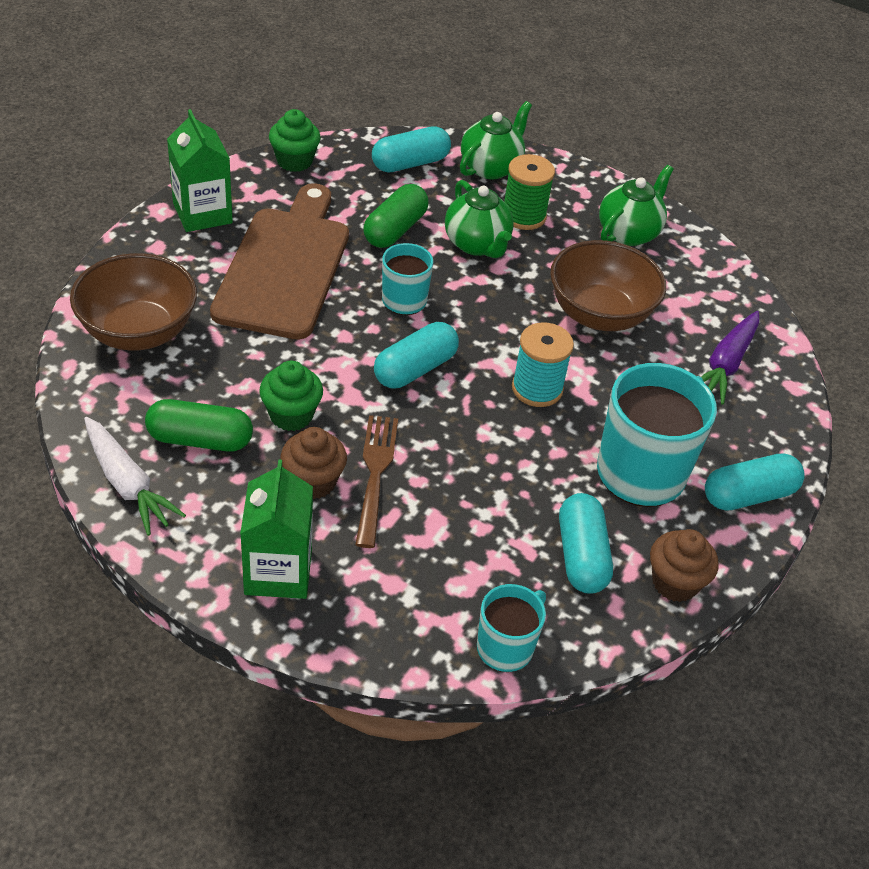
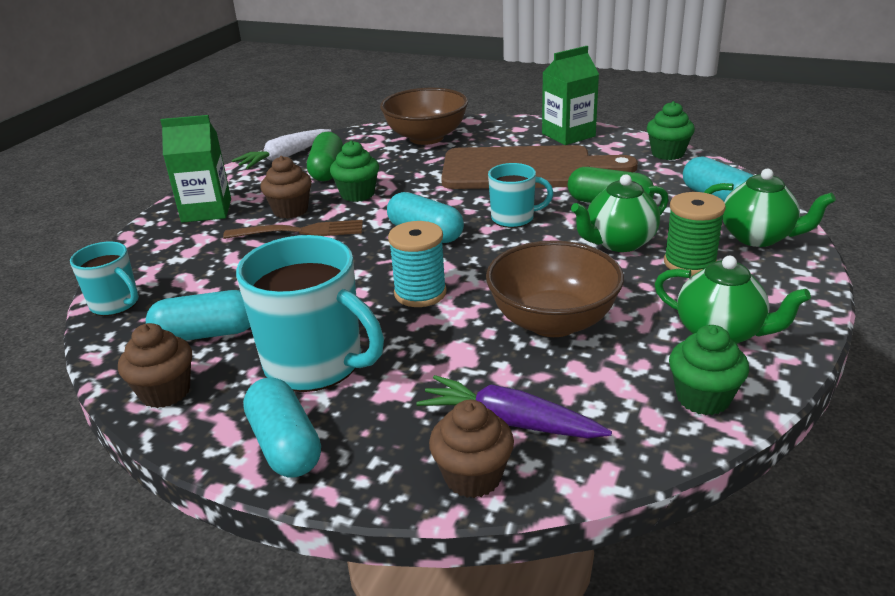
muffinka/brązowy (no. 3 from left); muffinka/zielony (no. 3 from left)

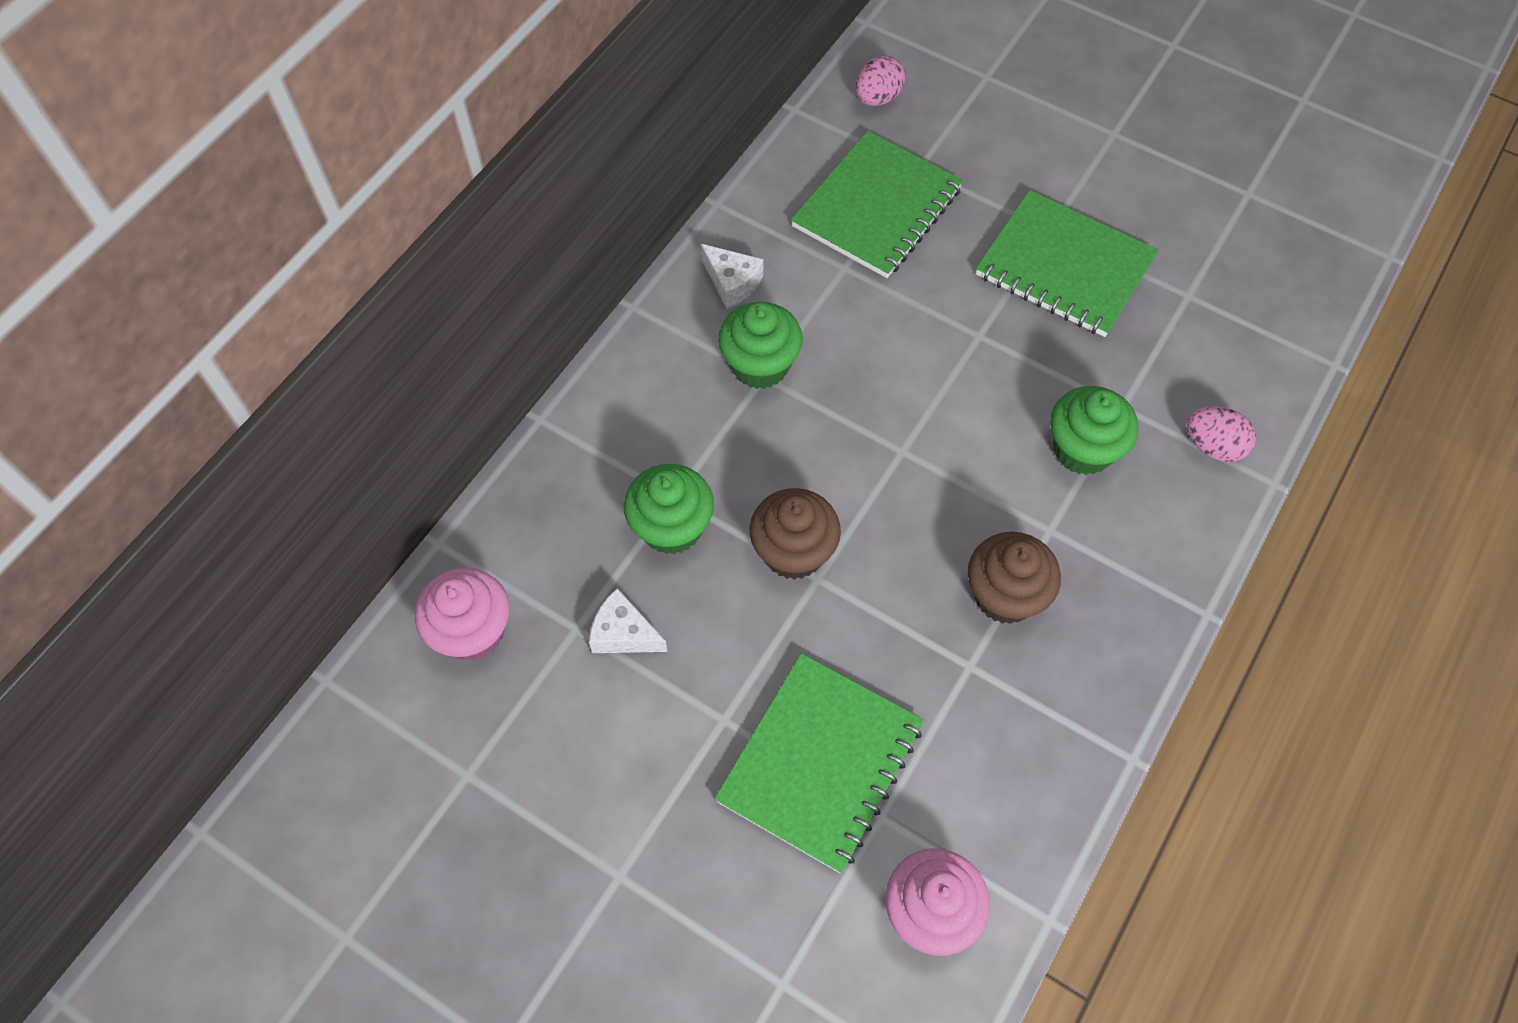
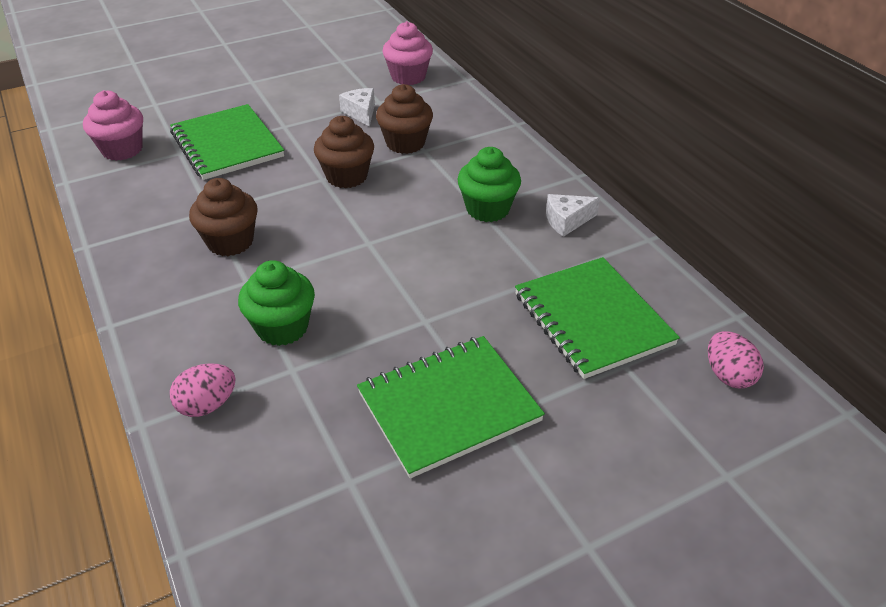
ser/biały (no. 1 from left); muffinka/brązowy (no. 3 from left)

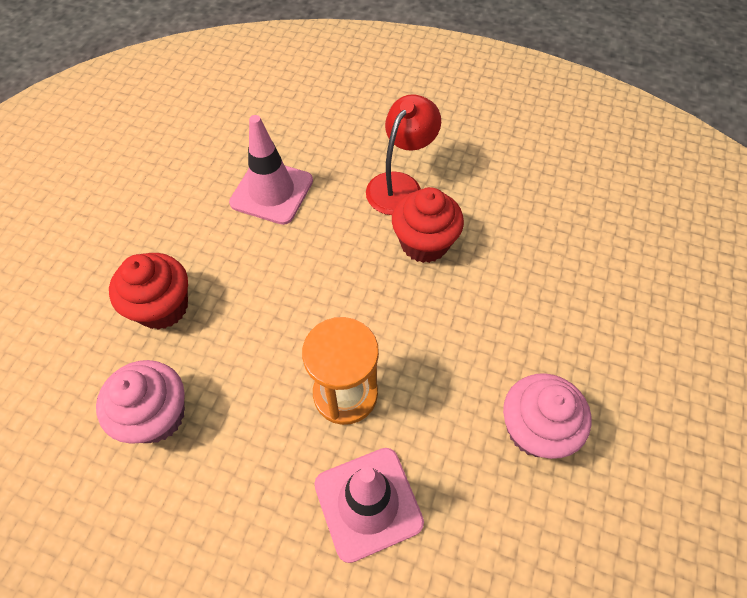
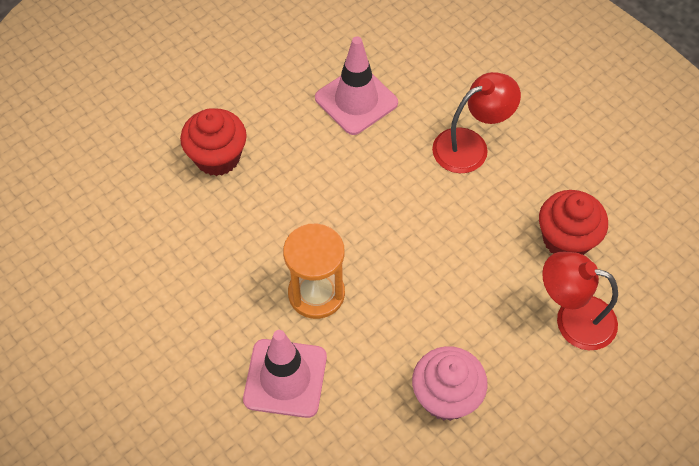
muffinka/różowy (no. 1 from left in the first image); muffinka/czerwony (no. 2 from left); lampka/czerwony (no. 2 from left)

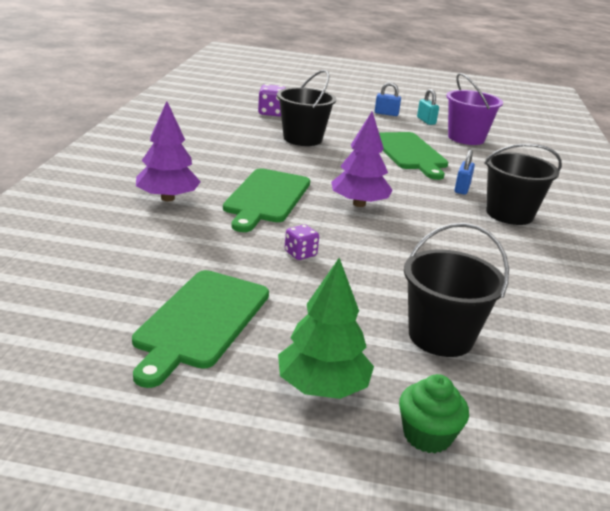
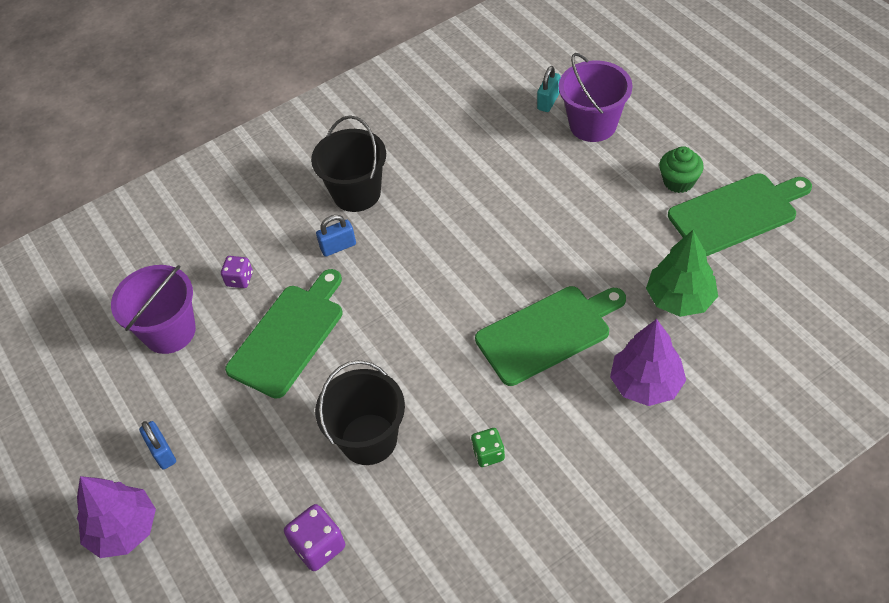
drzewko/zielony; kostka do gry/fioletowy (no. 1 from left); drzewko/fioletowy (no. 1 from left); muffinka/zielony; wiadro/fioletowy (no. 2 from left); kłódka/turkusowy; kostka do gry/zielony

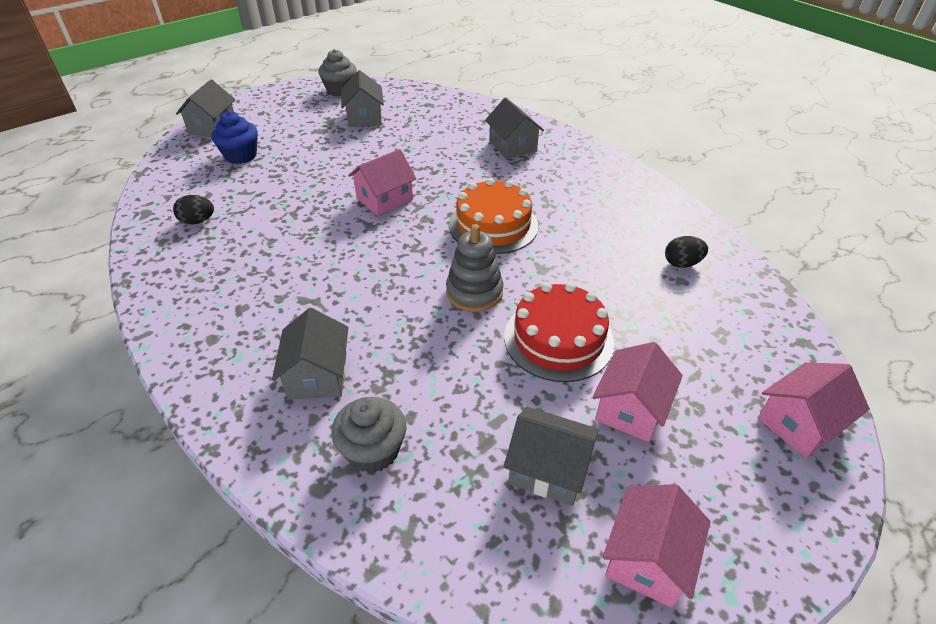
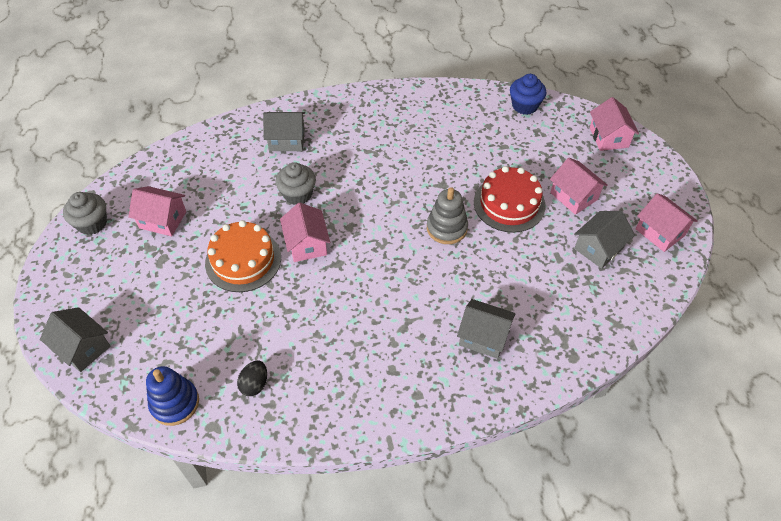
muffinka/niebieski; muffinka/szary (no. 2 from left); domek/różowy (no. 1 from left); tort/pomarańczowy; jajko/czarny (no. 2 from left in the first image); zabawka nakładanka/niebieski

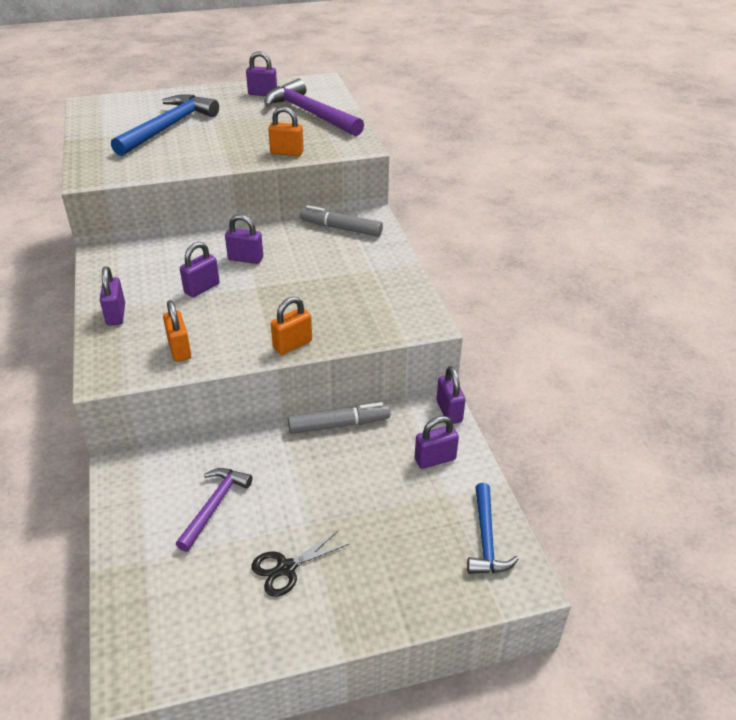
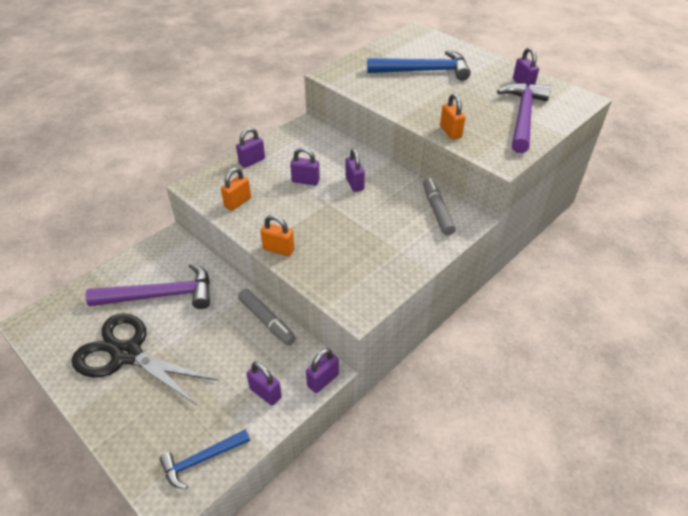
młotek/fioletowy (no. 1 from left); nożyczki/czarny

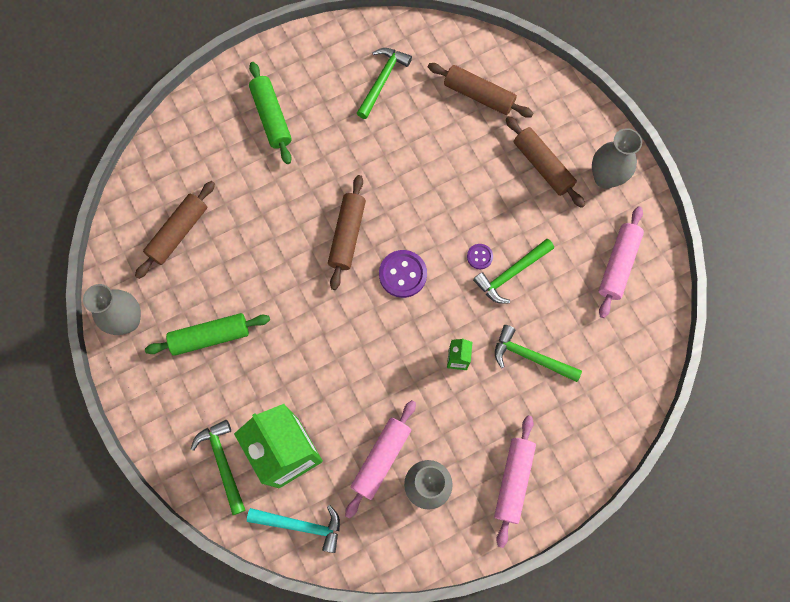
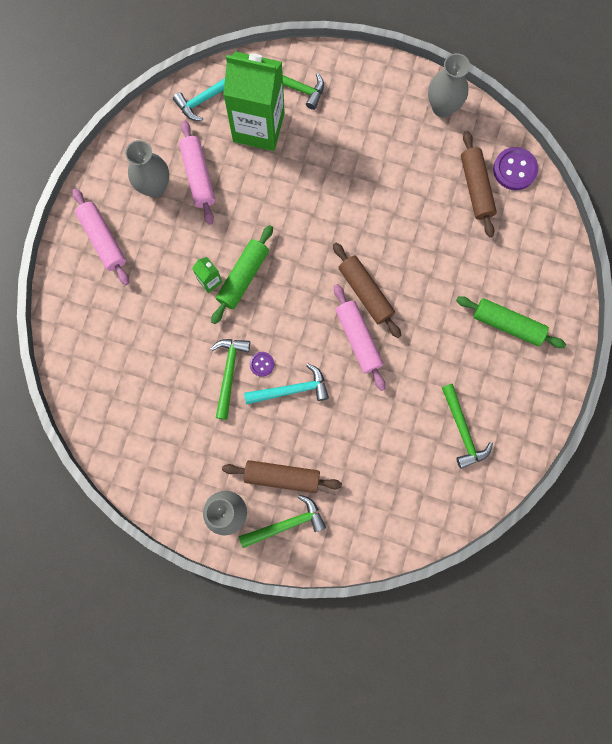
wałek do ciasta/zielony (no. 1 from left); guzik/fioletowy (no. 2 from left); wałek do ciasta/brązowy (no. 3 from left in the first image); młotek/zielony (no. 2 from left); wałek do ciasta/różowy (no. 3 from left); młotek/turkusowy (no. 2 from left)

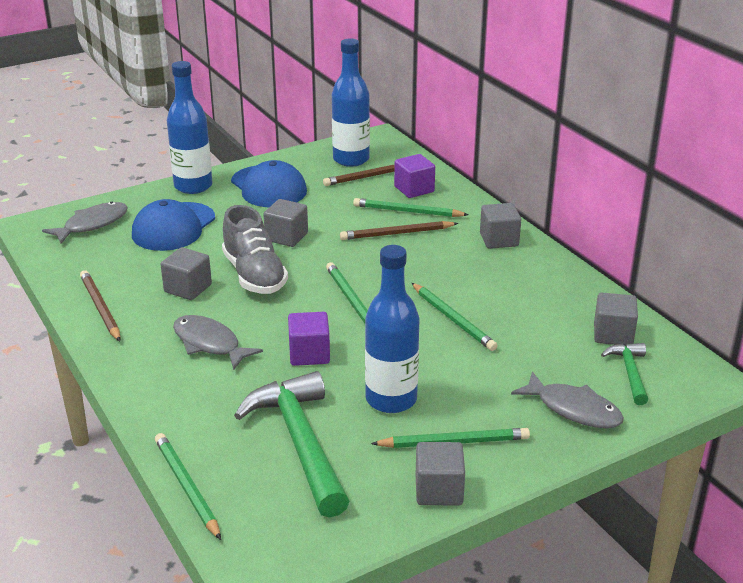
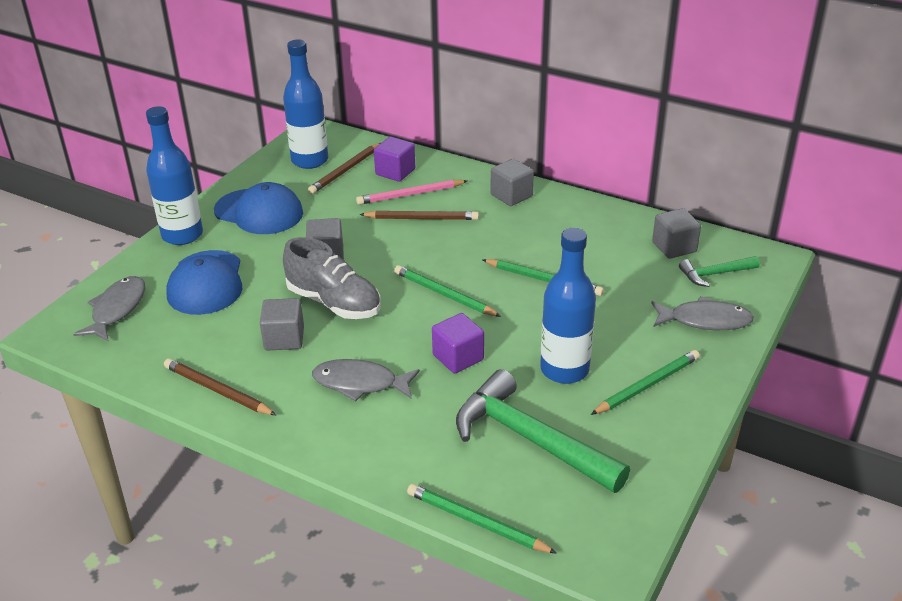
ołówek/brązowy (no. 3 from left); ołówek/różowy; sześcian/szary (no. 3 from left in the first image); młotek/zielony (no. 2 from left)

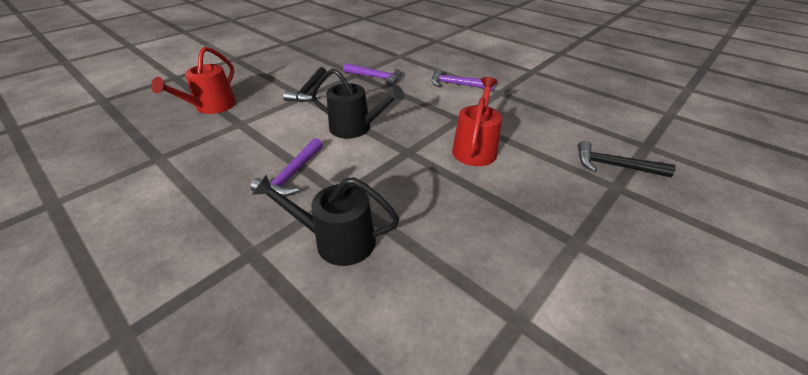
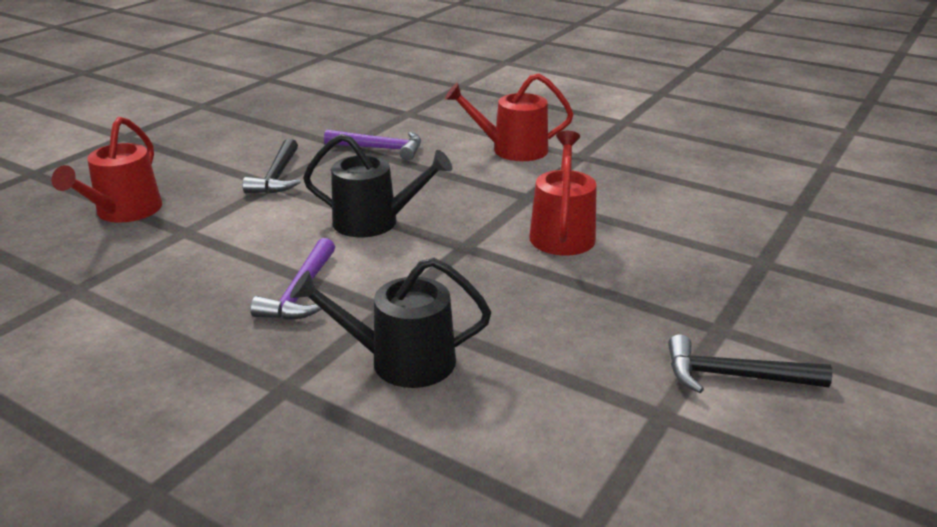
konewka/czerwony (no. 2 from left); młotek/czarny (no. 2 from left)

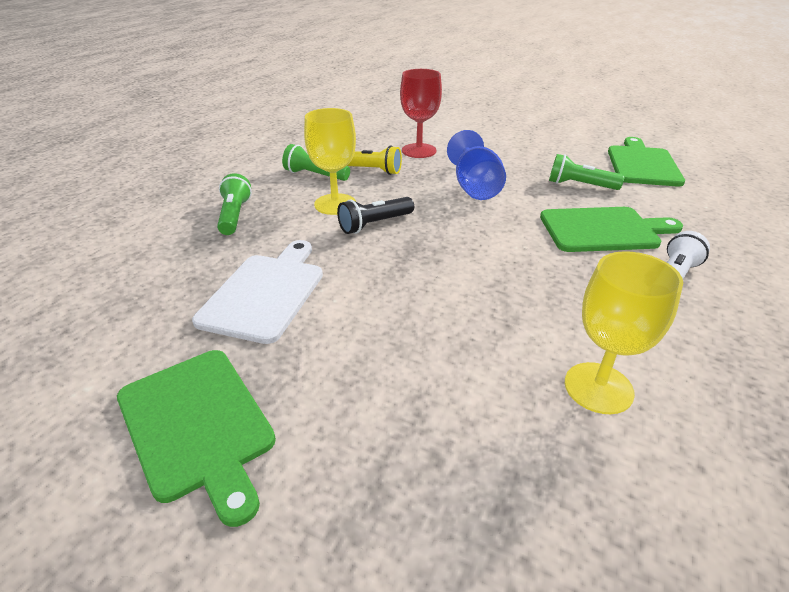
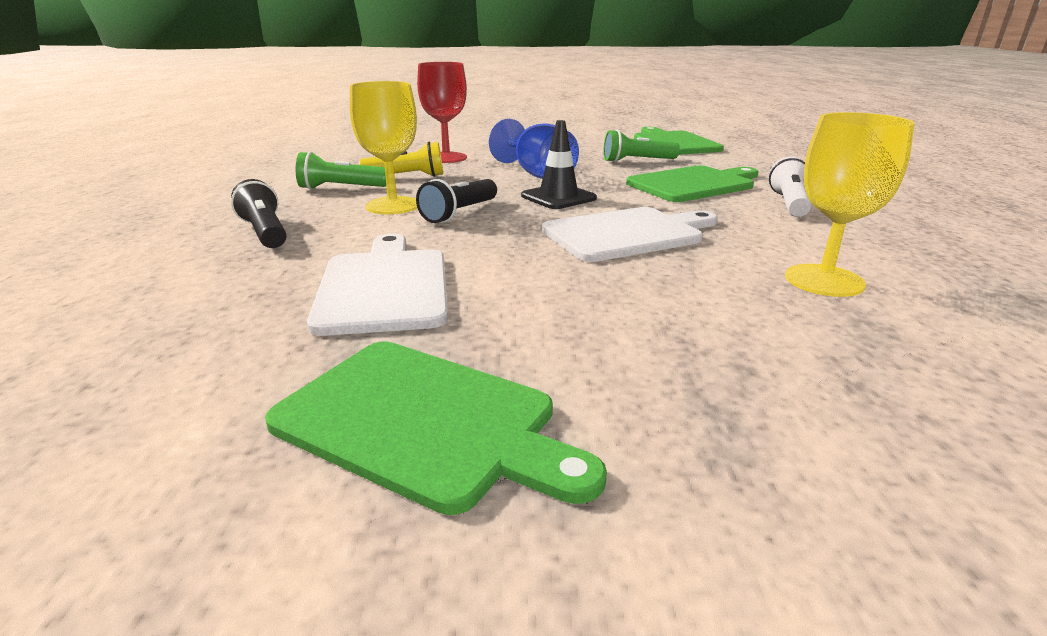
latarka/czarny (no. 1 from left); pachołek/czarny; deska do krojenia/biały (no. 2 from left)

